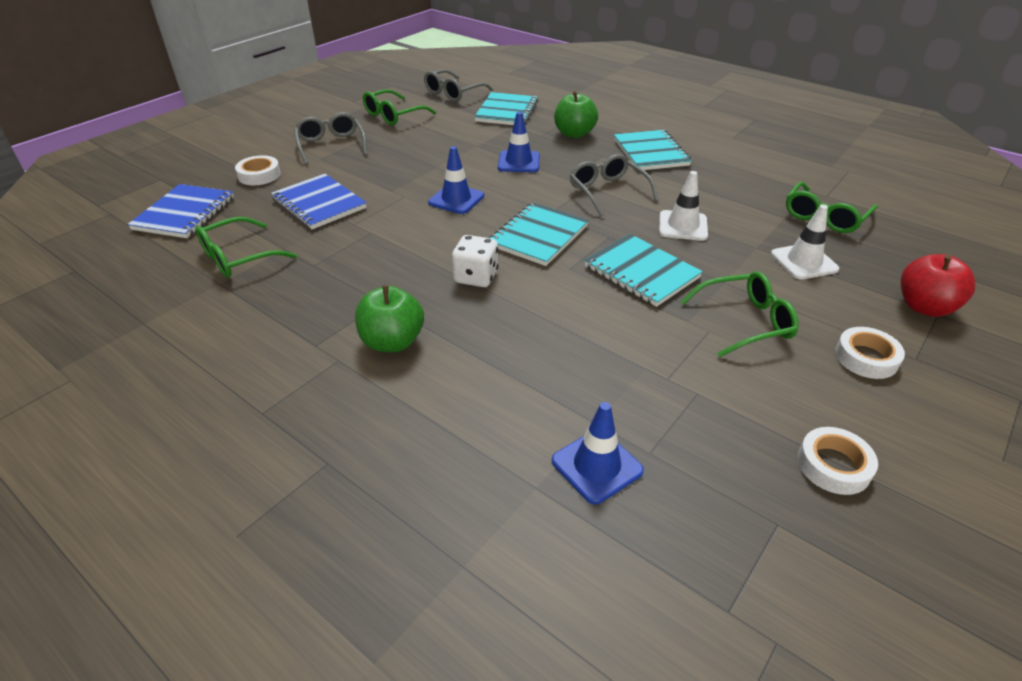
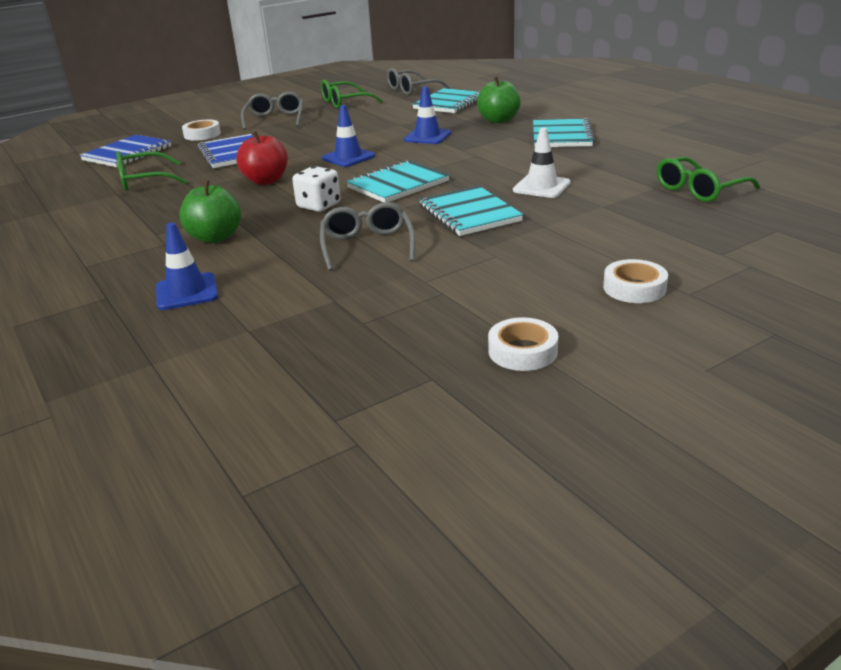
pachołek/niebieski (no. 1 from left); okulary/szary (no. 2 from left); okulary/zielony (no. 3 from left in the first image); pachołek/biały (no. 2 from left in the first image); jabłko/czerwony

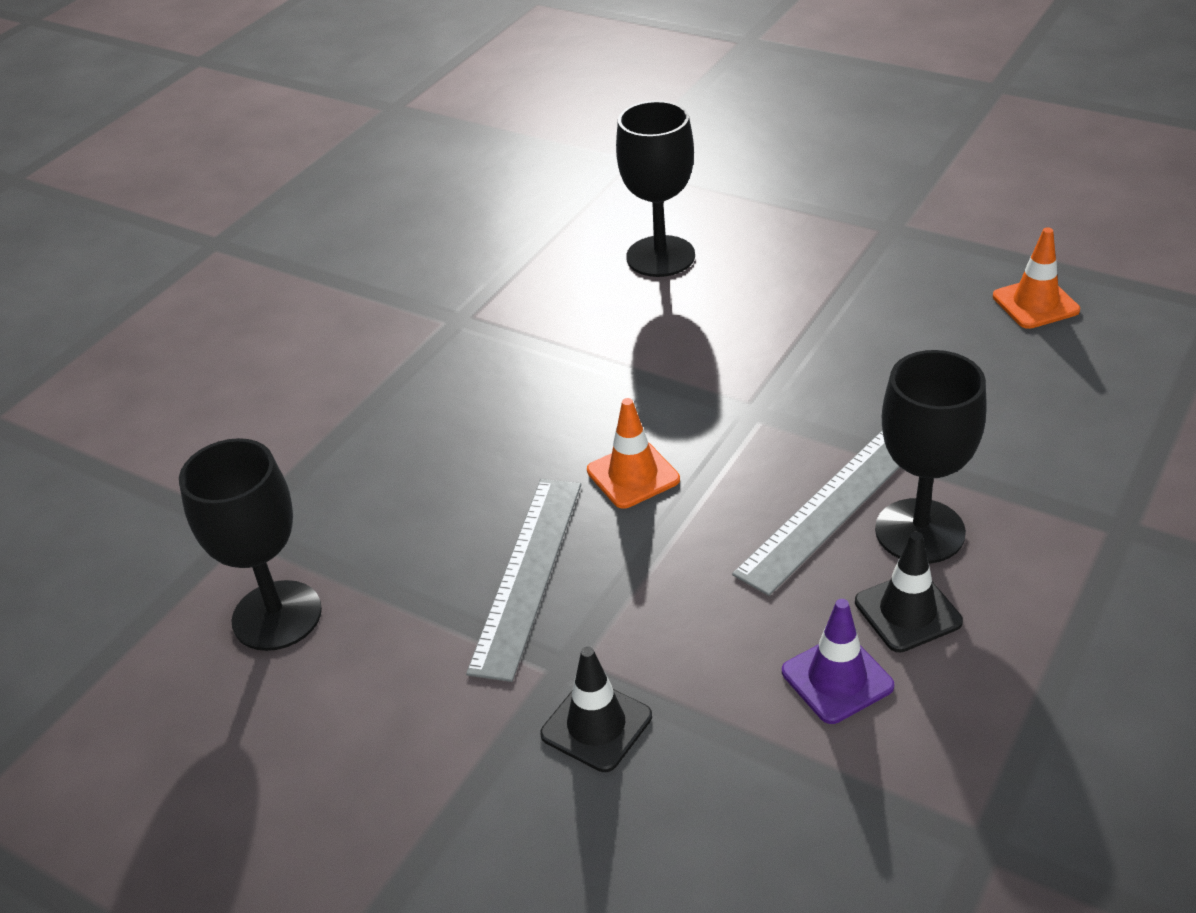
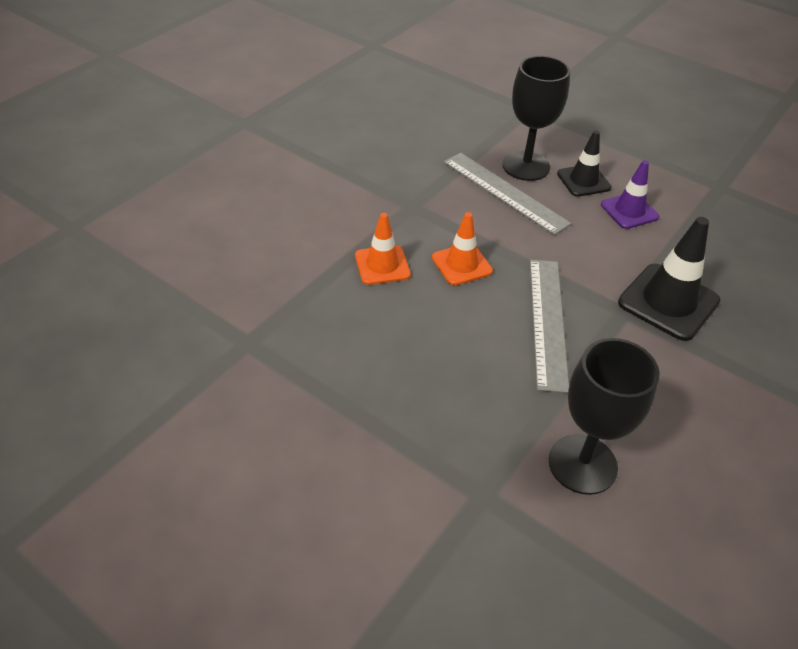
linijka/szary (no. 2 from left); pachołek/czarny (no. 2 from left); kielich/czarny (no. 2 from left in the first image); pachołek/pomarańczowy (no. 1 from left)

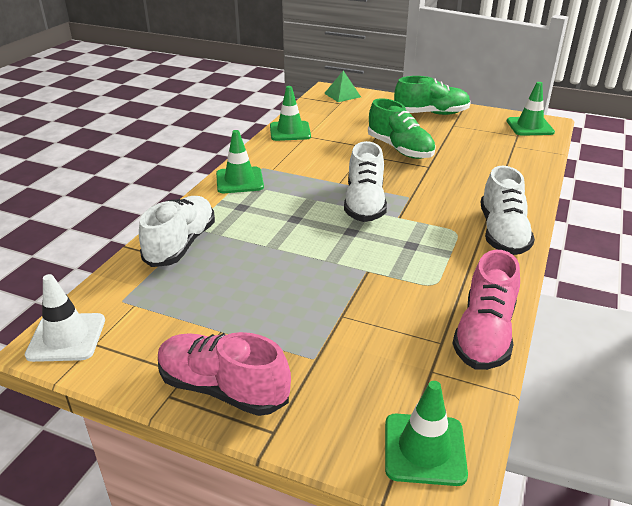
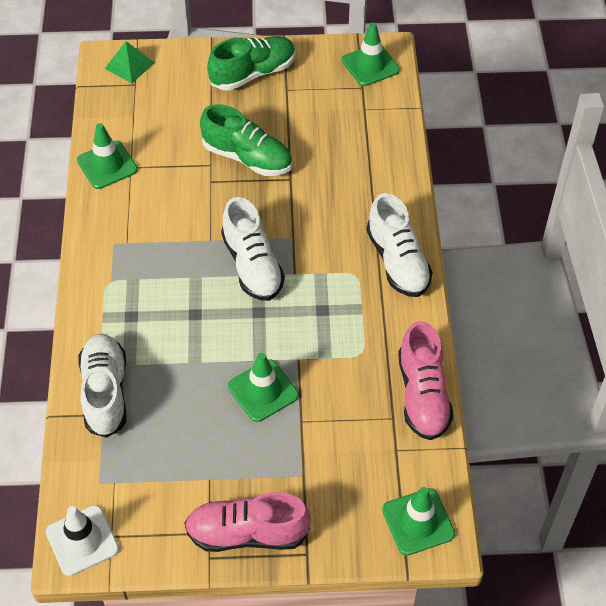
pachołek/zielony (no. 2 from left)

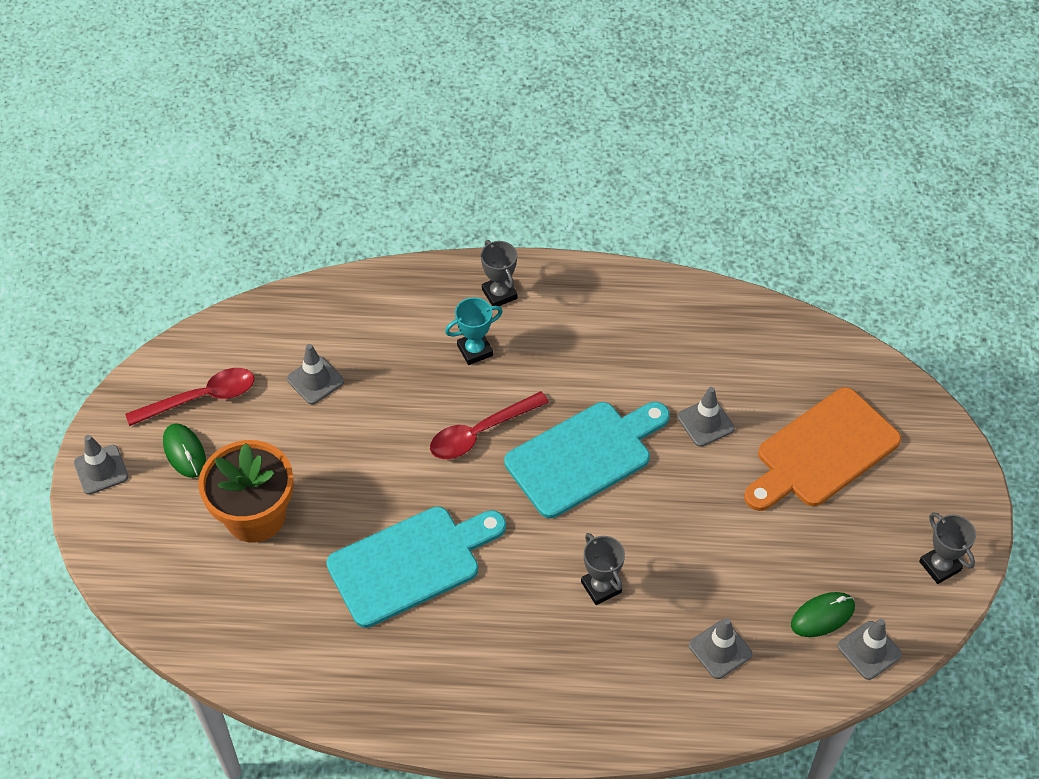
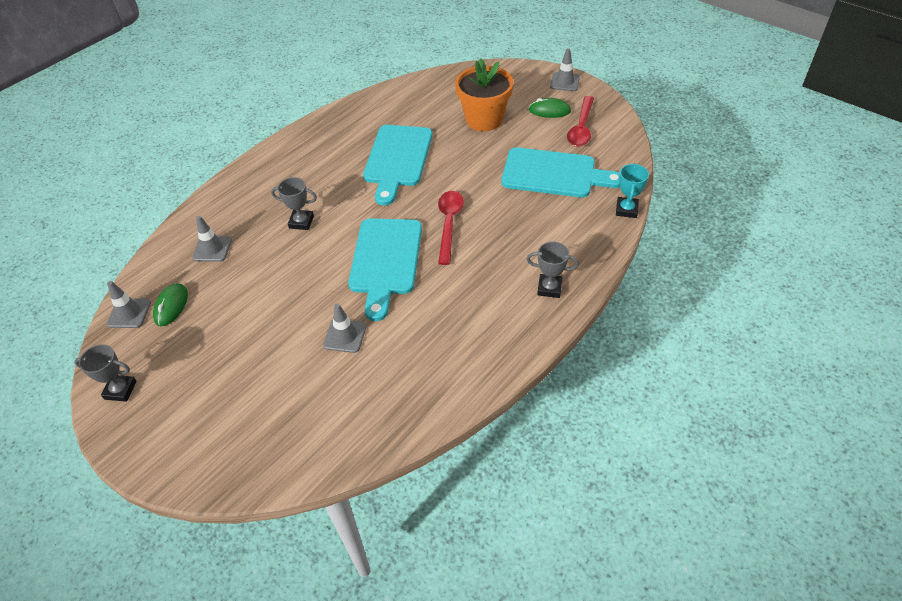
deska do krojenia/turkusowy (no. 3 from left); puchar/turkusowy; deska do krojenia/pomarańczowy

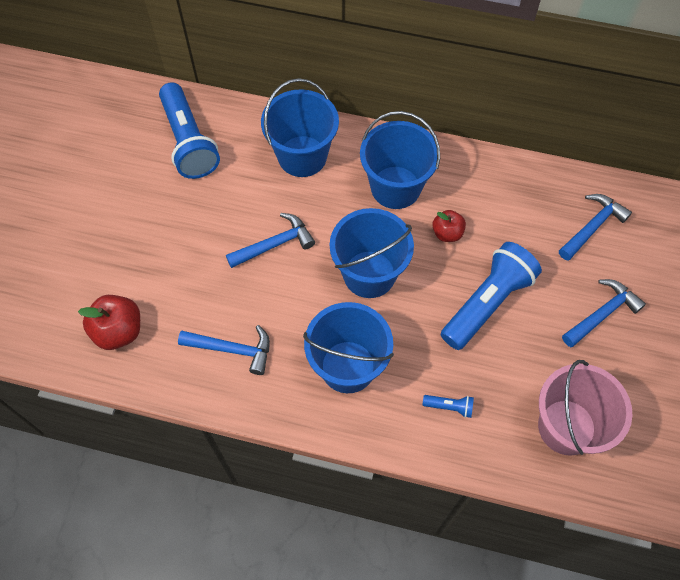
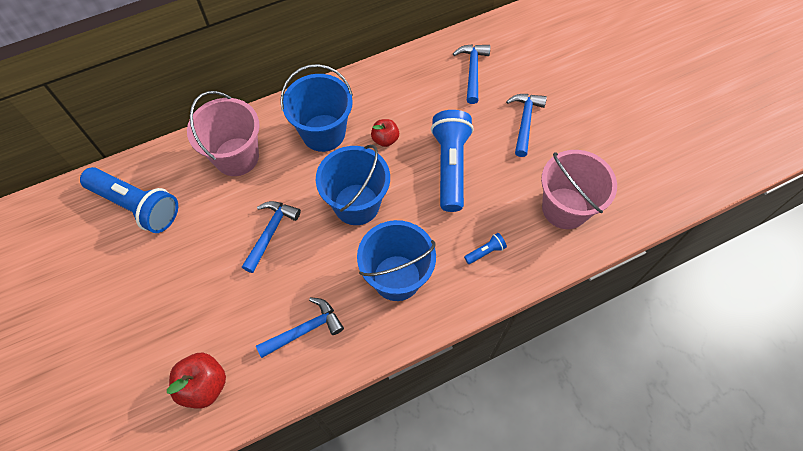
wiadro/różowy (no. 1 from left)

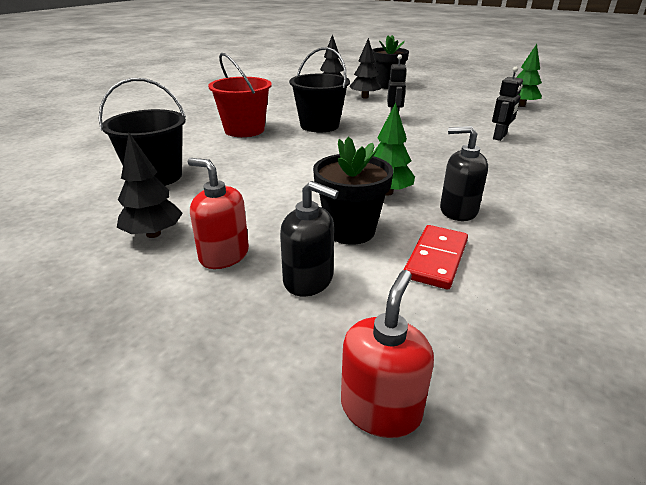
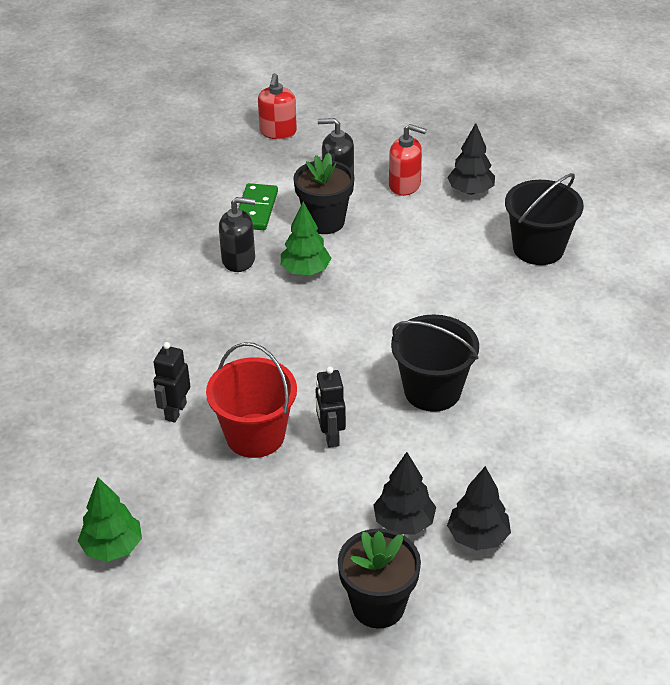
wiadro/czerwony; kostka domina/zielony

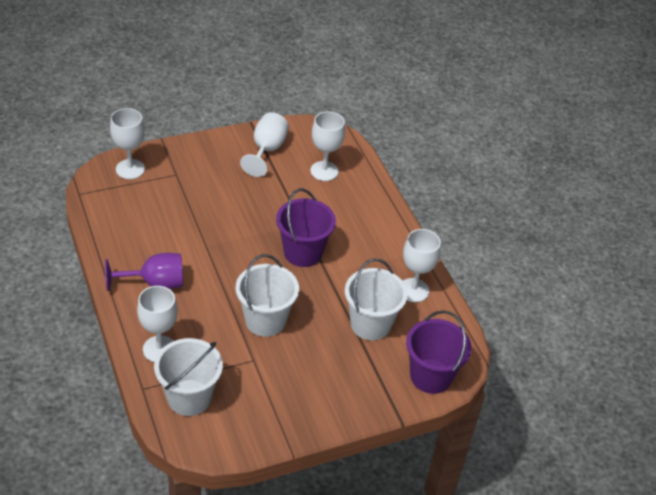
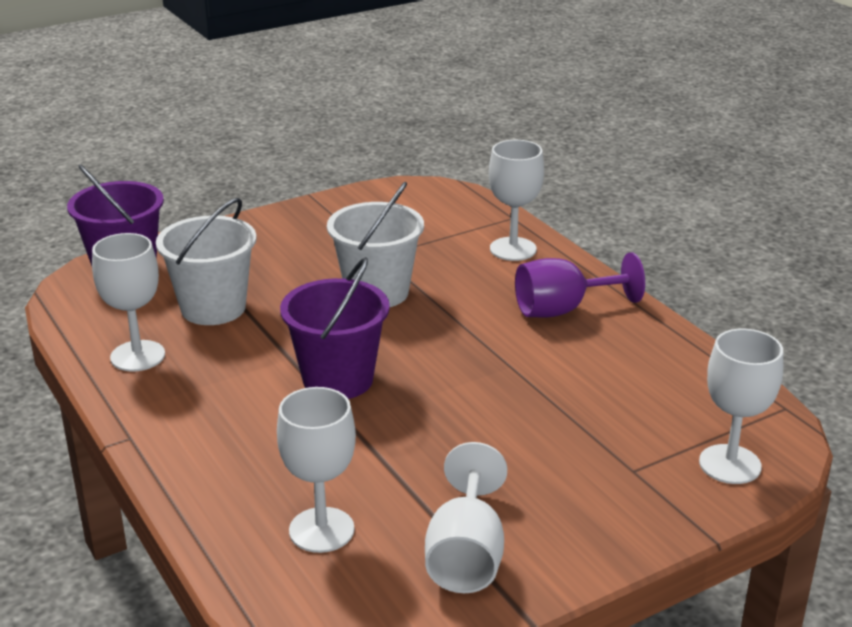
wiadro/biały (no. 1 from left in the first image)

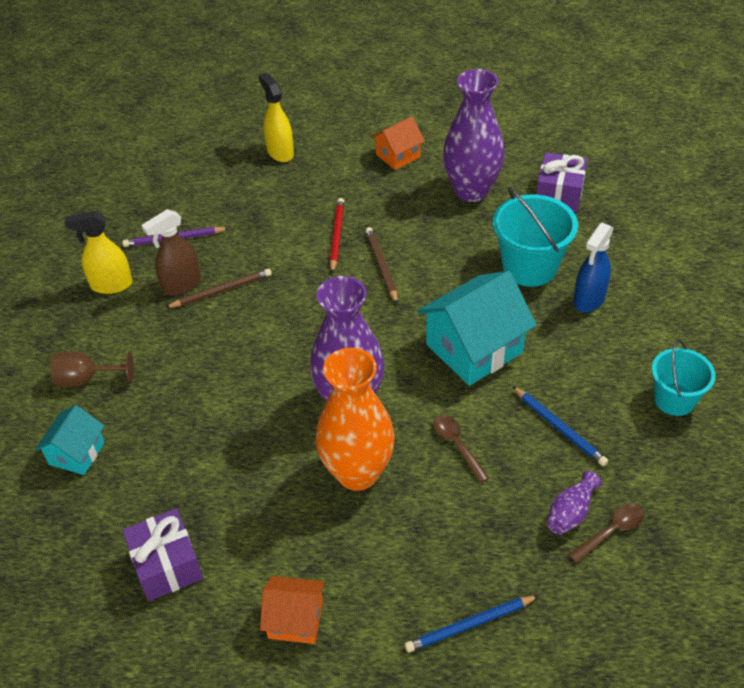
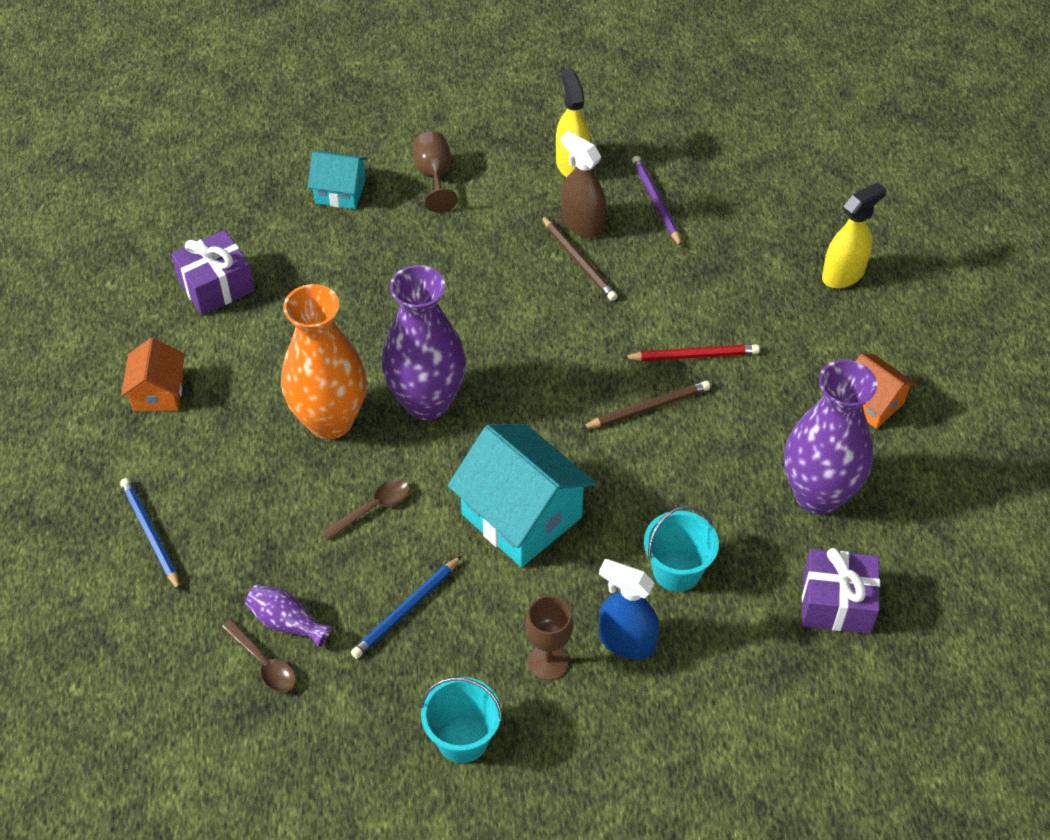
wiadro/turkusowy (no. 2 from left); kielich/brązowy (no. 2 from left)

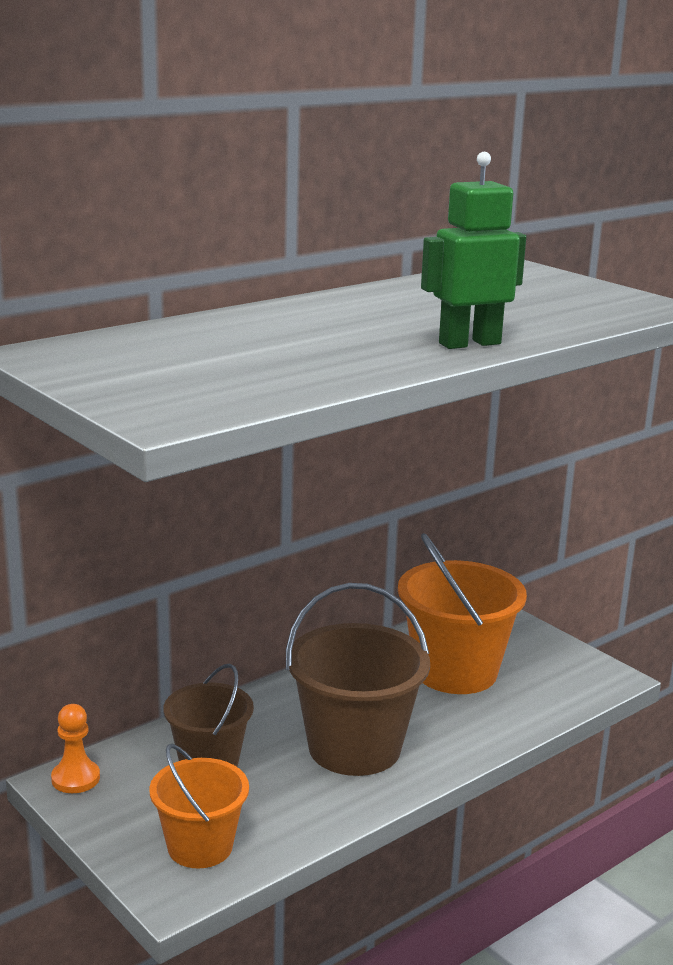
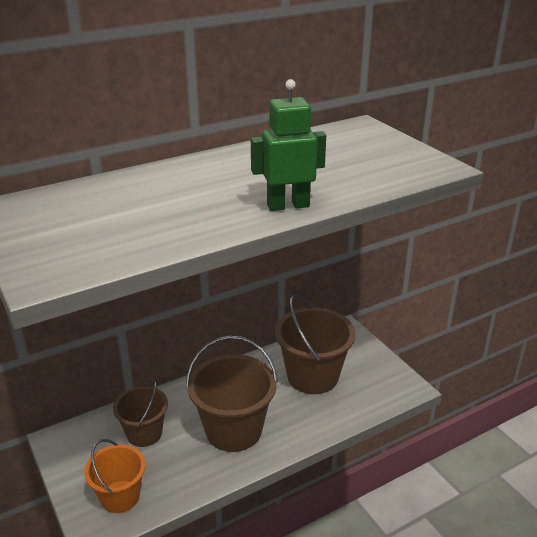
pionek/pomarańczowy; wiadro/brązowy (no. 3 from left)

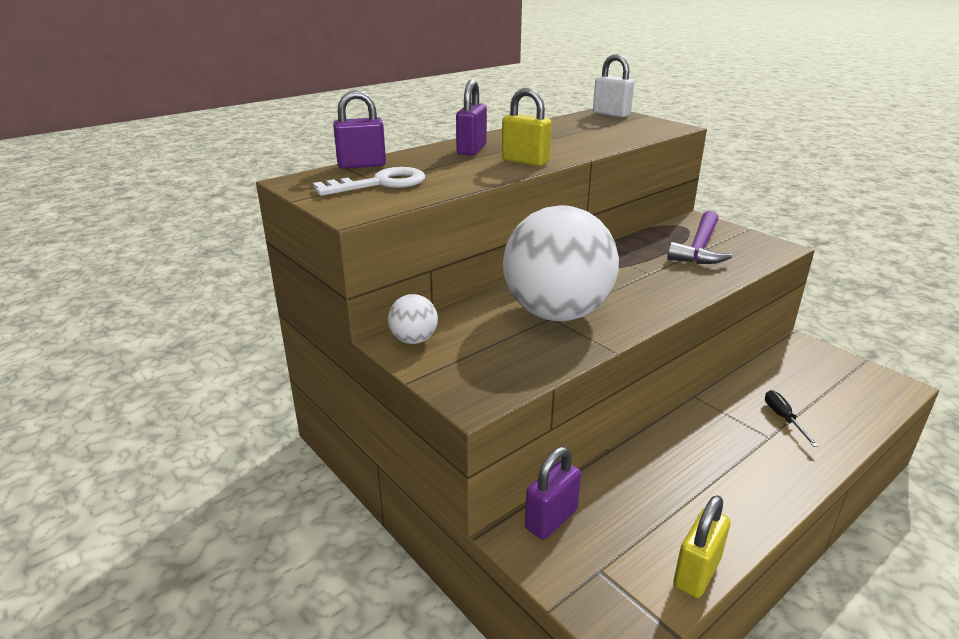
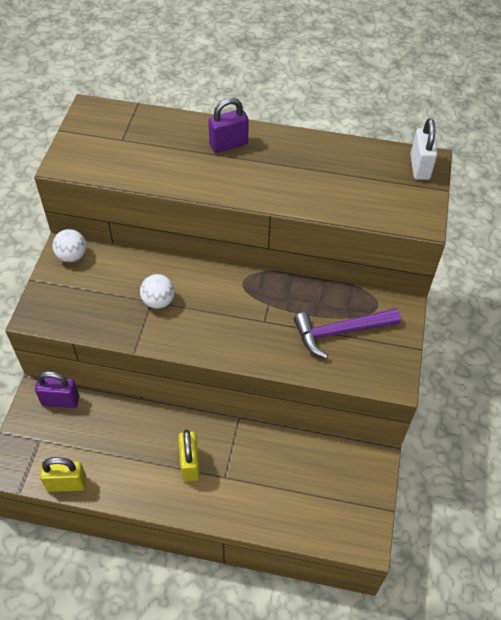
klucz/biały; kłódka/fioletowy (no. 1 from left in the first image); kłódka/żółty (no. 2 from left); piłka/biały (no. 2 from left); śrubokręt/czarny

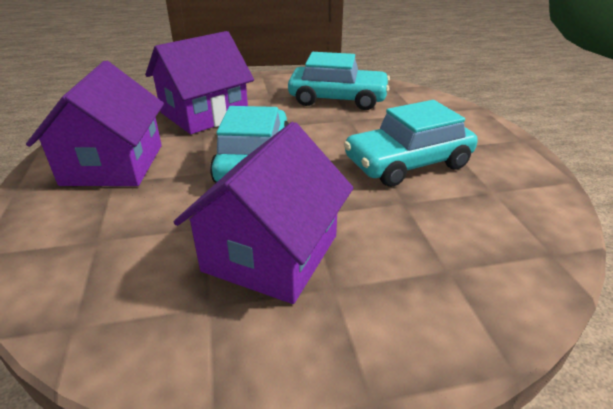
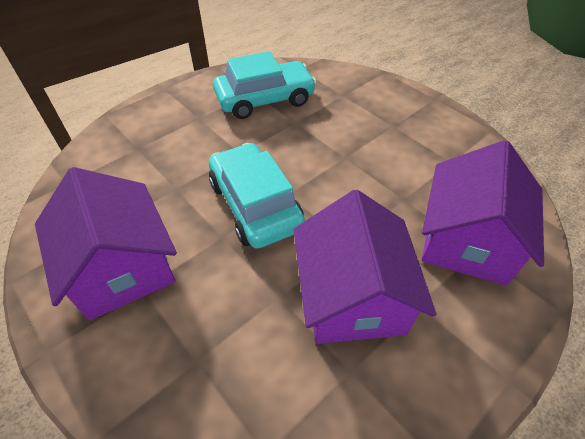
domek/fioletowy (no. 3 from left); samochód/turkusowy (no. 3 from left in the first image)

